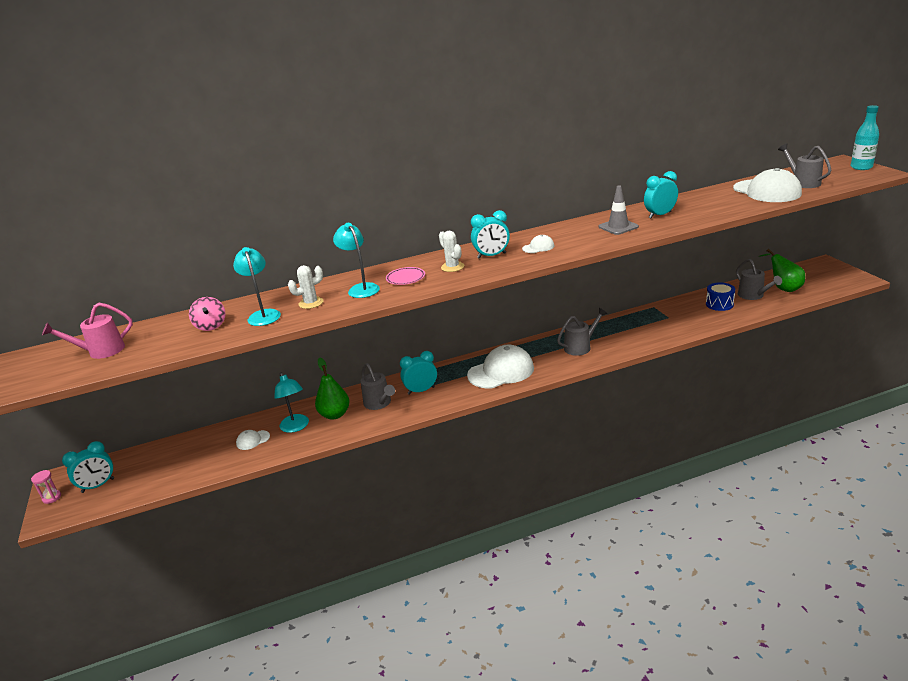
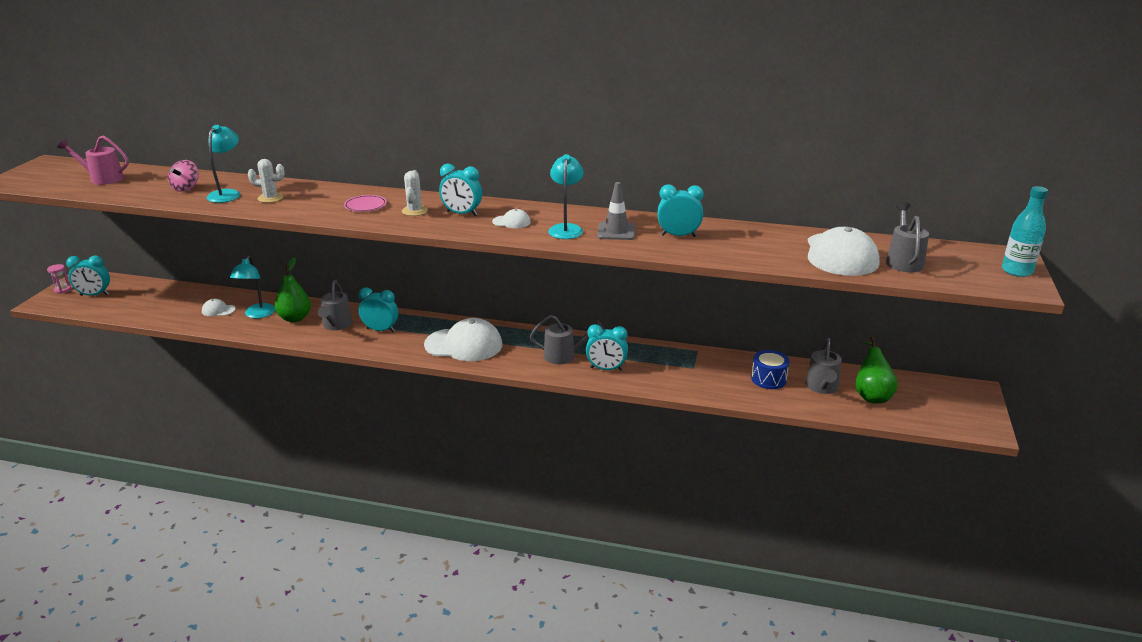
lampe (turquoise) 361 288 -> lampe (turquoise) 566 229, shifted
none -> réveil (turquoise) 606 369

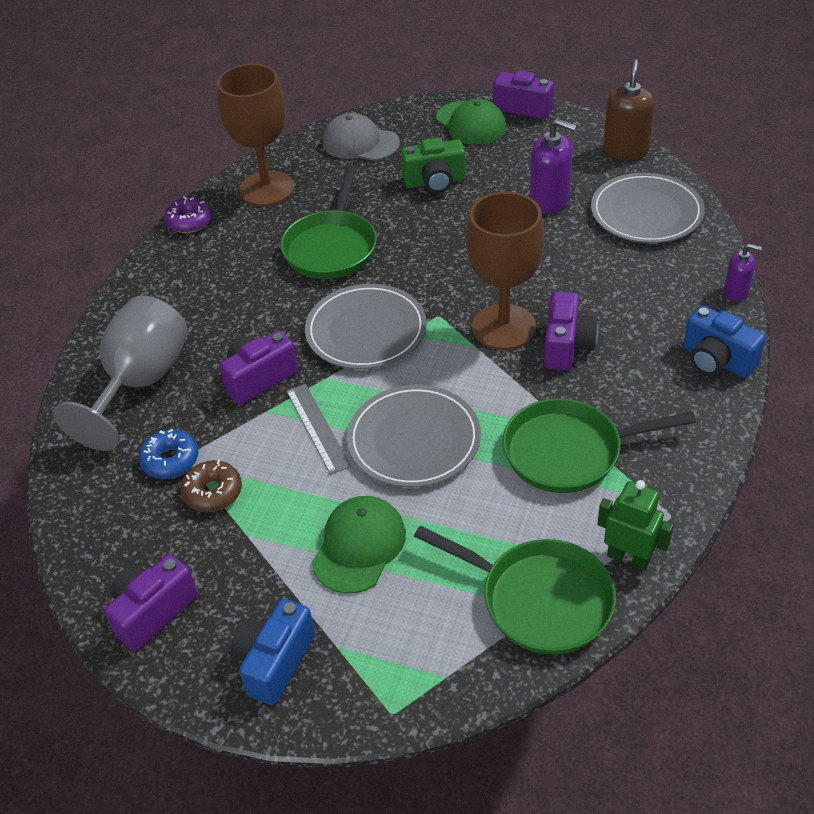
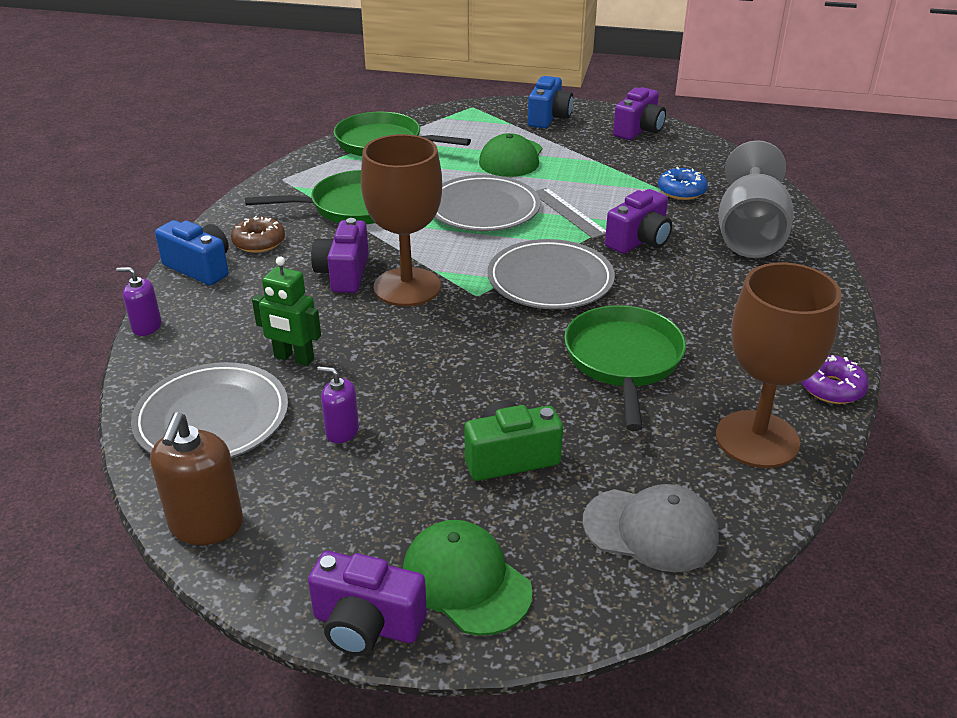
beignet (marron) 213 492 -> beignet (marron) 259 242, shifted
distributeur de savon (violet) 549 201 -> distributeur de savon (violet) 342 431, x0.59
robot (vert) 628 558 -> robot (vert) 293 358, shifted

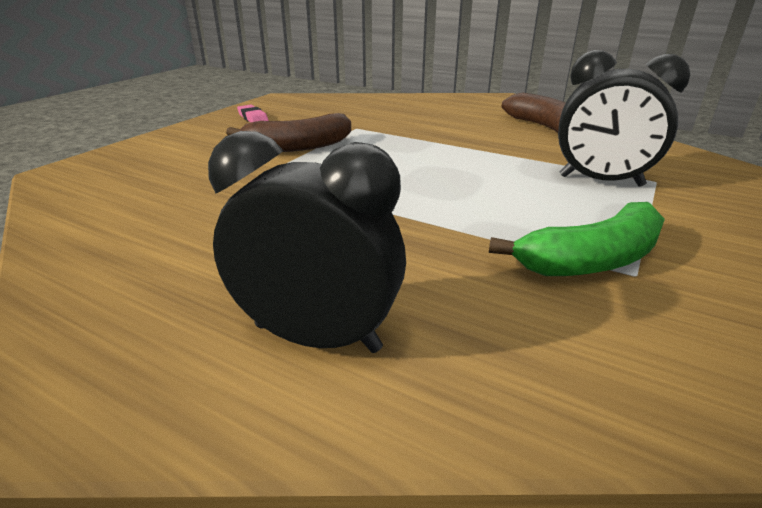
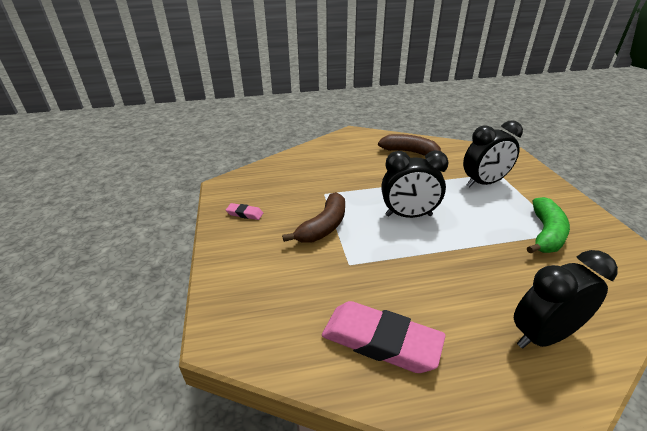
none -> gomme (rose) 380 341
none -> réveil (noir) 408 215

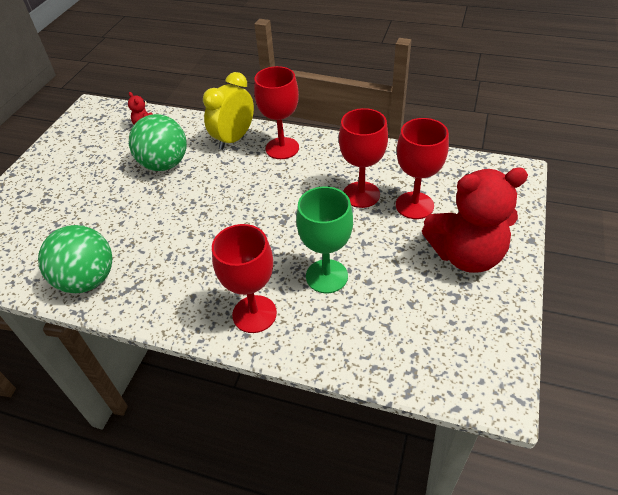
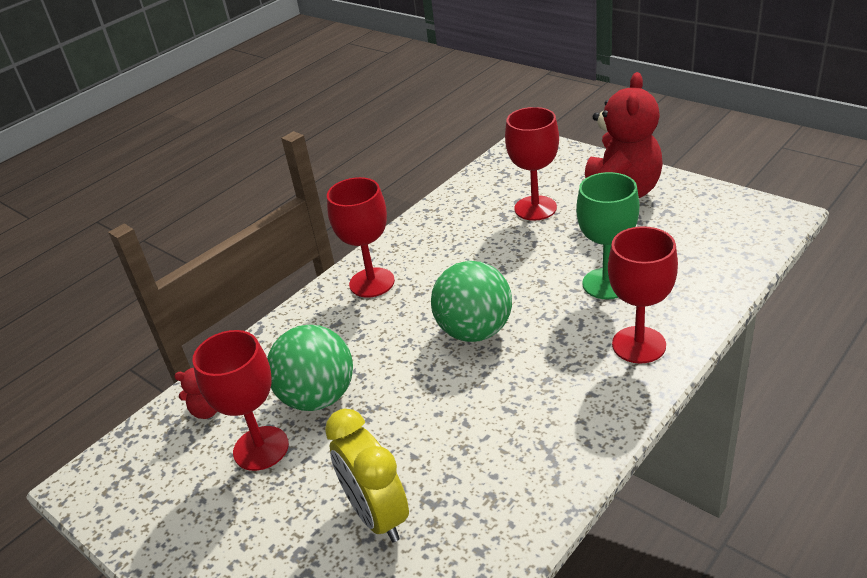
balle (vert) 88 280 -> balle (vert) 474 331, shifted
réveil (jaune) 234 139 -> réveil (jaune) 377 515, shifted
verre à pied (rouge) 361 194 -> verre à pied (rouge) 261 448, shifted

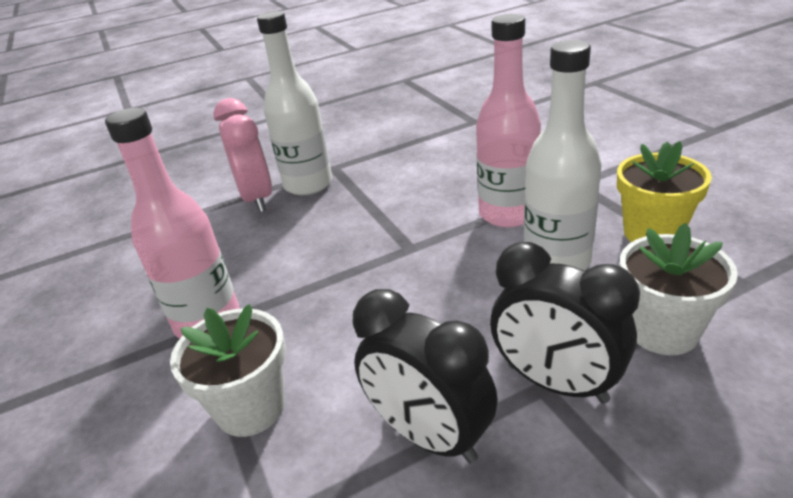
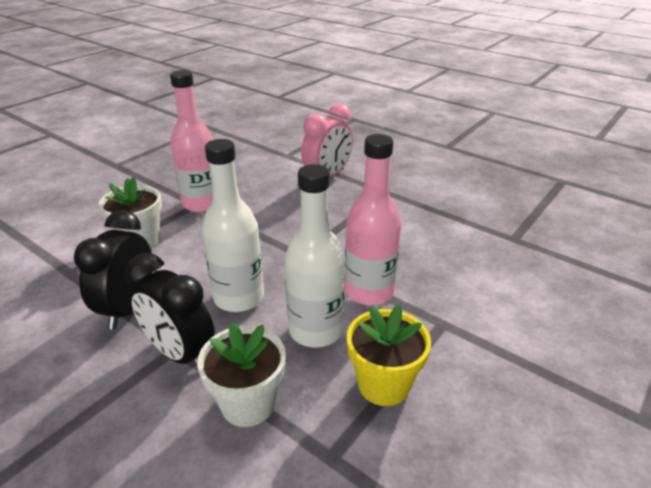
bouteille (blanc) 308 184 -> bouteille (blanc) 239 297, shifted
réveil (noir) 556 383 -> réveil (noir) 180 353, 60 degrees counterclockwise

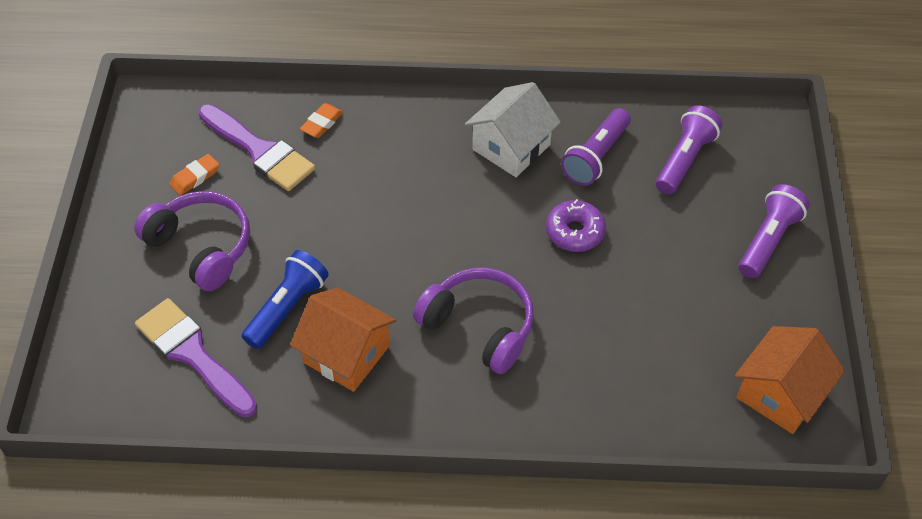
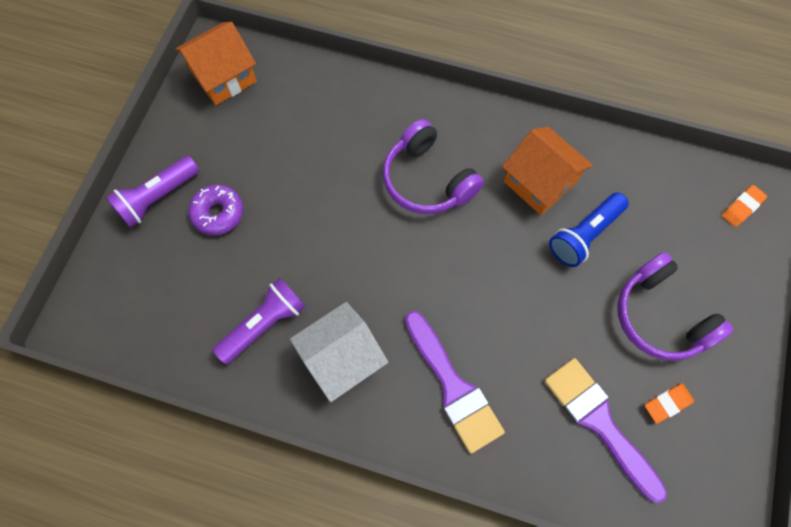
pinceau (violet) 193 354 -> pinceau (violet) 453 387, shifted
gomme (orange) 322 123 -> gomme (orange) 741 207, shifted
beignet (violet) 575 232 -> beignet (violet) 218 213, shifted
lampe de poche (violet) 684 159 -> none

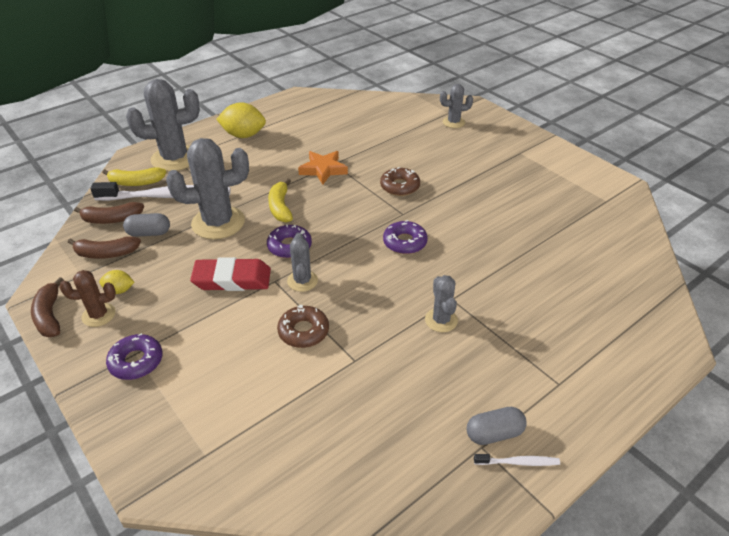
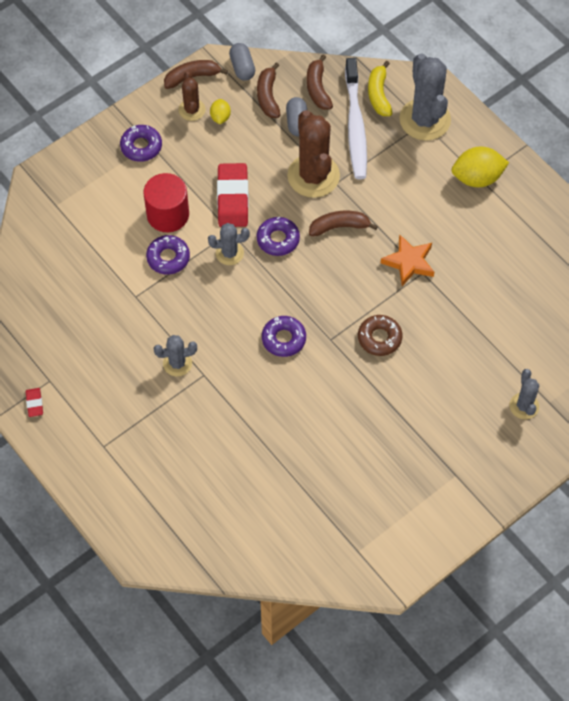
cactus (gris) 218 223 -> cactus (marron) 313 176
citron (jaune) 243 135 -> citron (jaune) 477 178, 75 degrees clockwise
banane (jaune) 280 207 -> banane (marron) 339 227
beignet (marron) 303 331 -> beignet (violet) 168 258
gélule (gris) 494 433 -> gélule (gris) 242 68, shifted
brosse à dents (blanc) 518 462 -> gomme (rouge) 34 403
none -> cylindre (rouge) 168 214

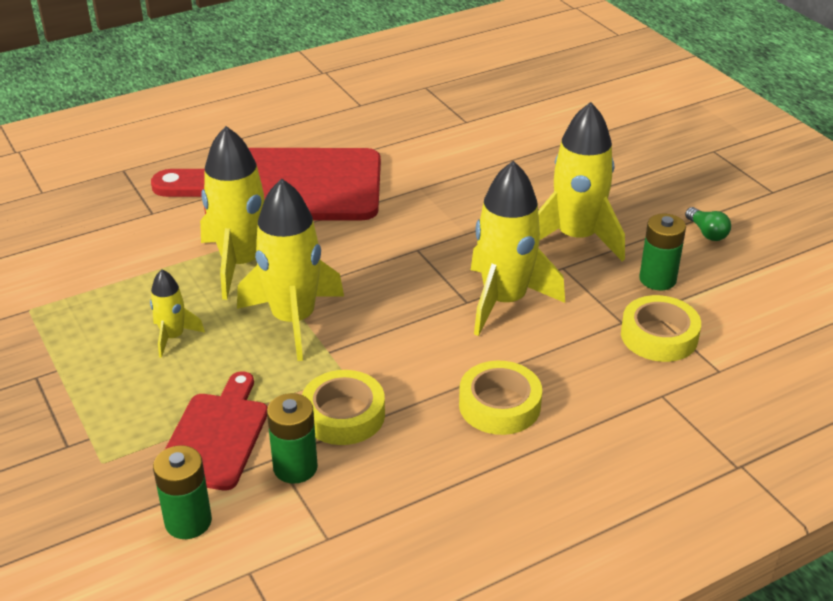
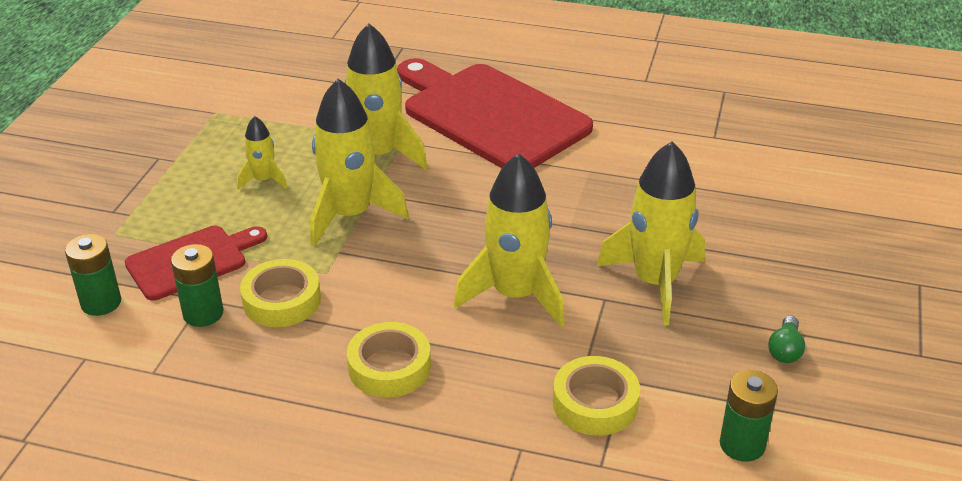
pile (vert) 657 279 -> pile (vert) 742 445, shifted

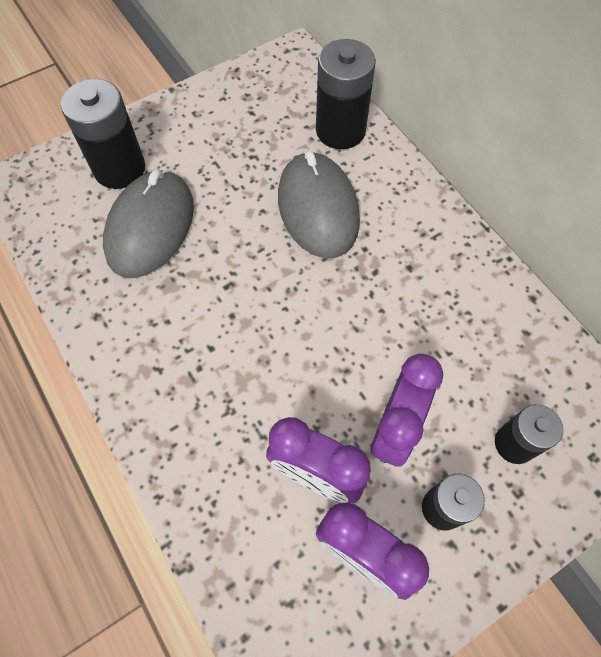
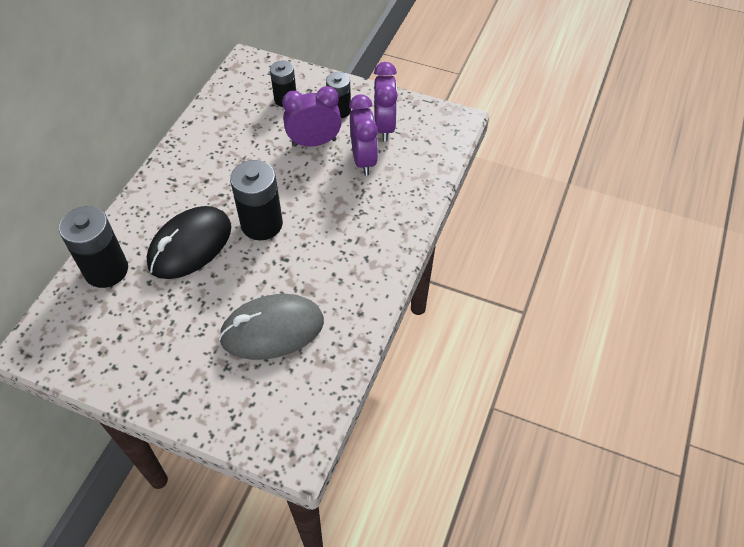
pile (noir) 119 168 -> pile (noir) 262 224, shifted
souris (gris) 318 208 -> souris (noir) 190 246

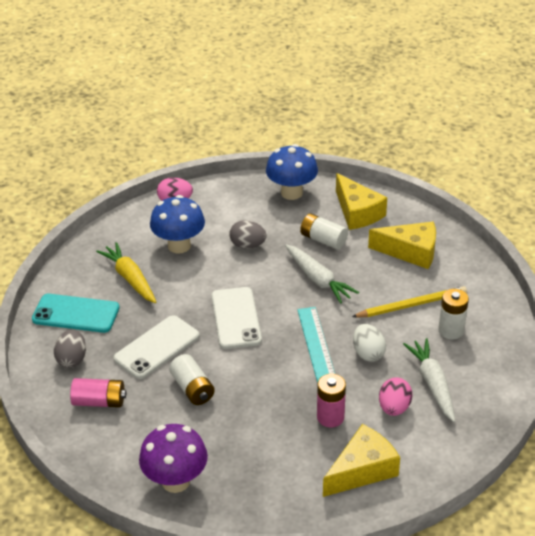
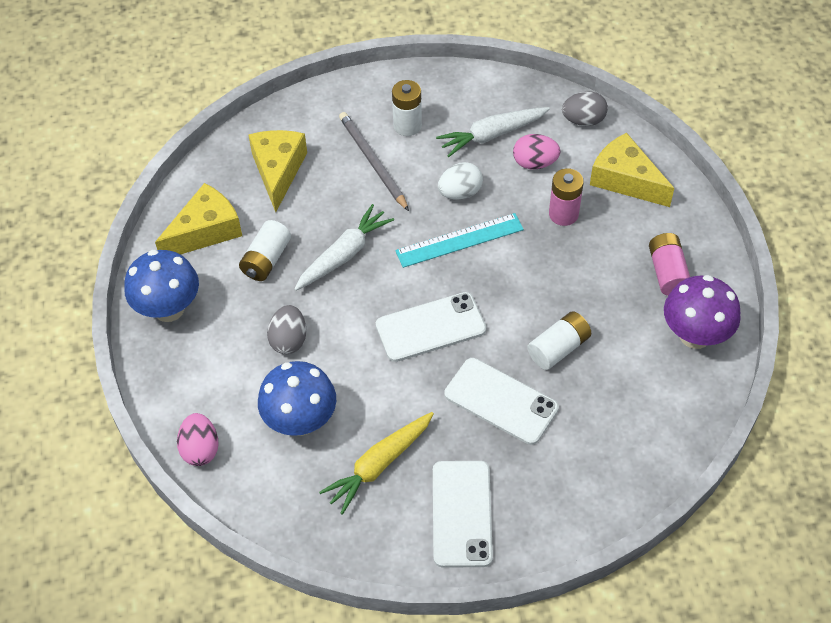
téléphone (turquoise) 76 313 -> téléphone (blanc) 461 513
œuf (gris) 72 359 -> œuf (gris) 583 120, shifted
pile (rose) 99 401 -> pile (rose) 667 272, shifted
crayon (jaune) 411 305 -> crayon (gris) 372 162

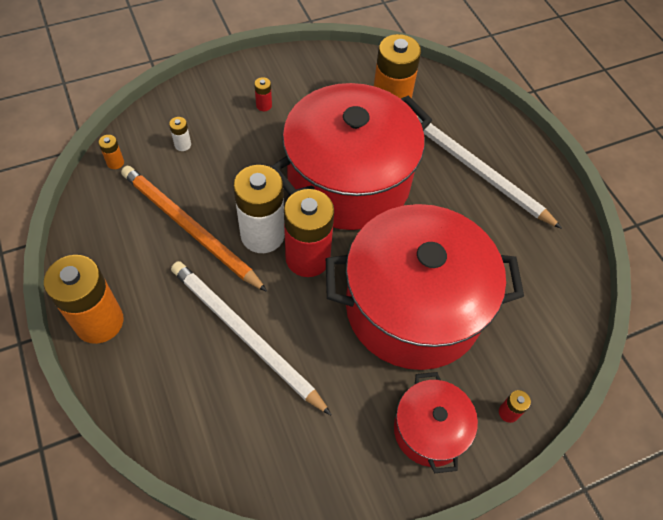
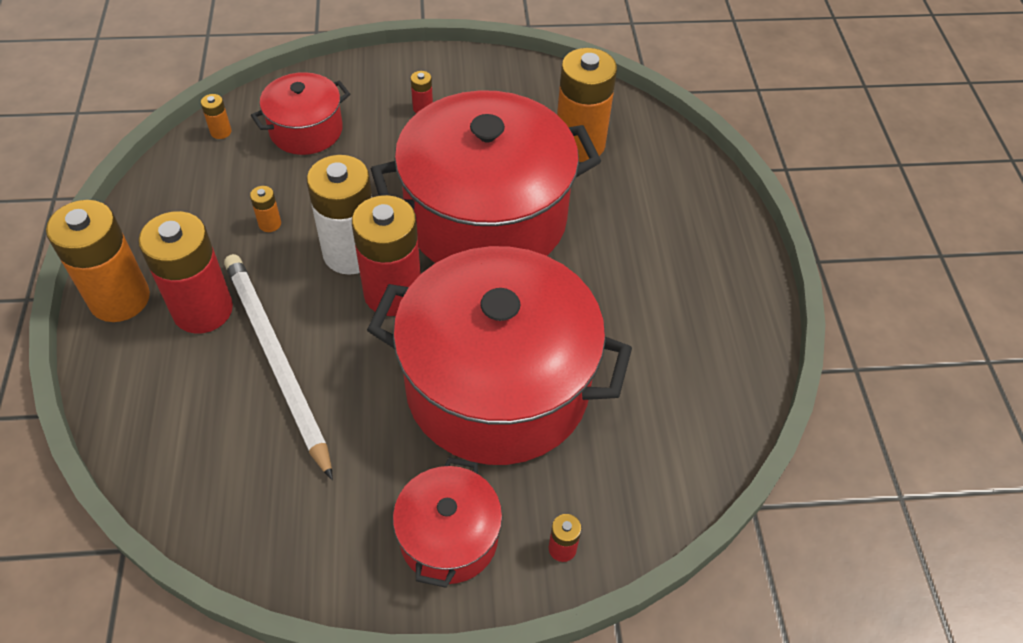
crayon (orange) 189 228 -> pile (orange) 270 224
pile (blanc) 183 145 -> marmite (rouge) 306 130
crayon (blanc) 476 170 -> none
none -> pile (rouge) 203 310

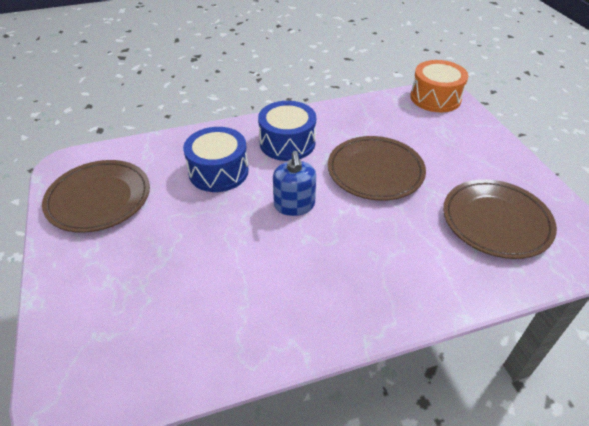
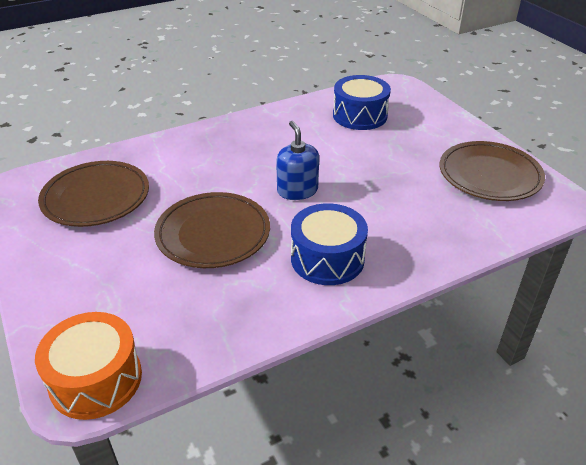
tambour (bleu) 218 171 -> tambour (bleu) 360 115, shifted

